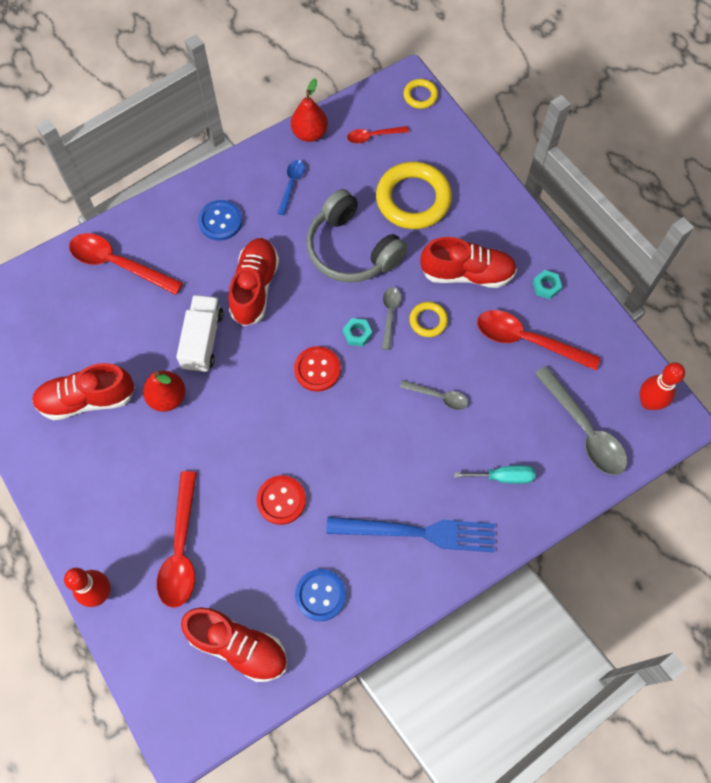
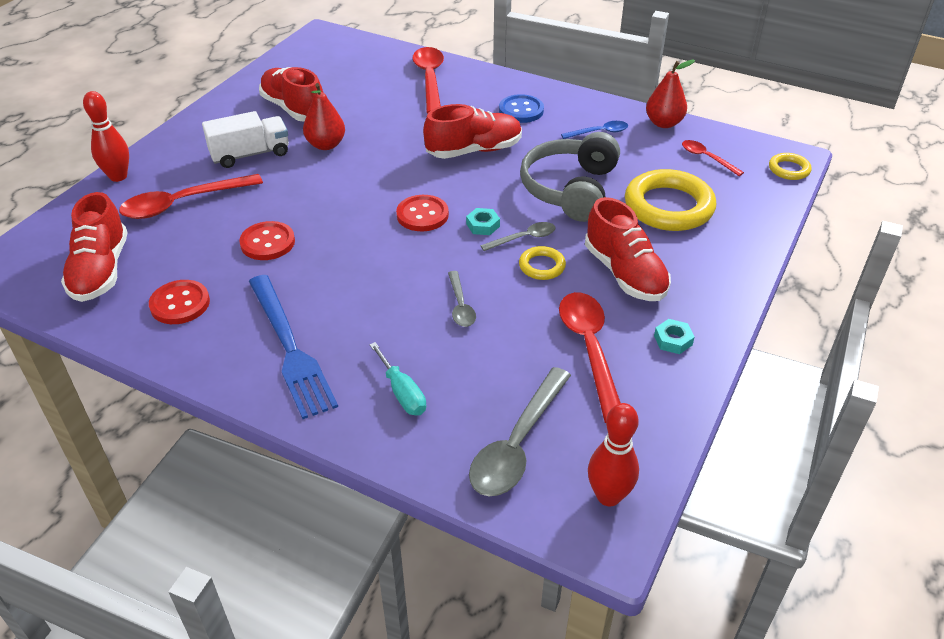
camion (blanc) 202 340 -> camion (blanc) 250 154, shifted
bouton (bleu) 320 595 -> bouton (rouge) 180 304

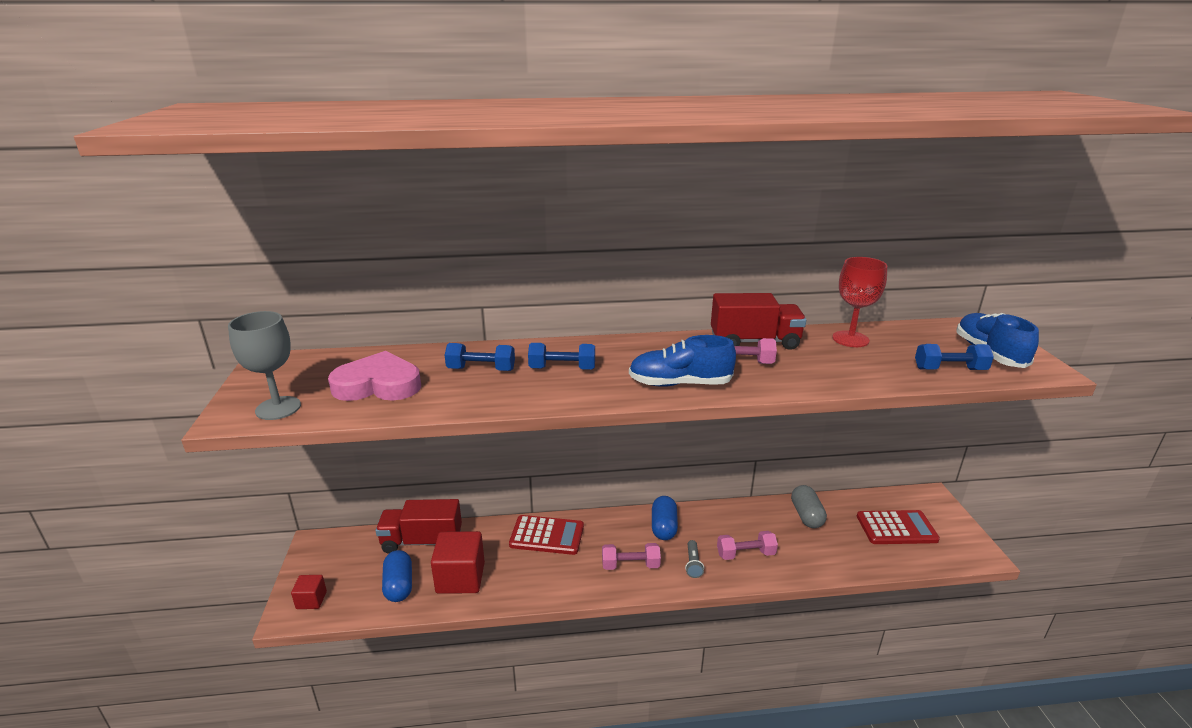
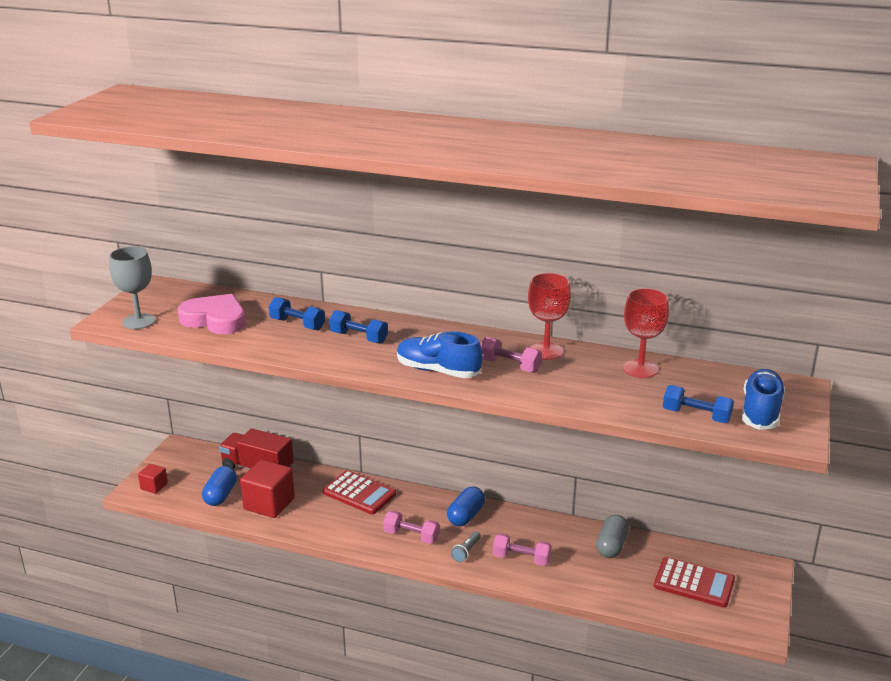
camion (rouge) 754 342 -> verre à pied (rouge) 546 351

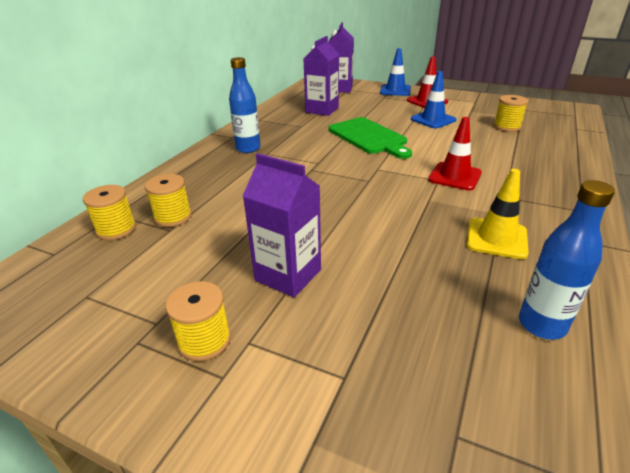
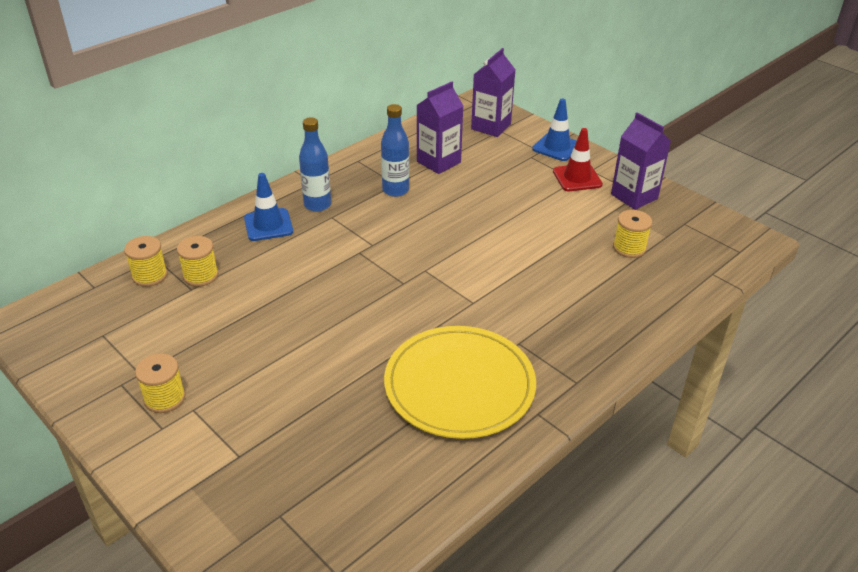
brique de lait (violet) 288 275 -> brique de lait (violet) 634 196, shifted
planche à découper (vert) 369 137 -> none
cône de chantier (bleu) 433 120 -> cône de chantier (bleu) 268 225, shifted
cône de chantier (rouge) 454 176 -> none
cône de chantier (jaune) 496 238 -> assiette (jaune) 459 385
bouteille (bleu) 541 325 -> bouteille (bleu) 395 190, shifted

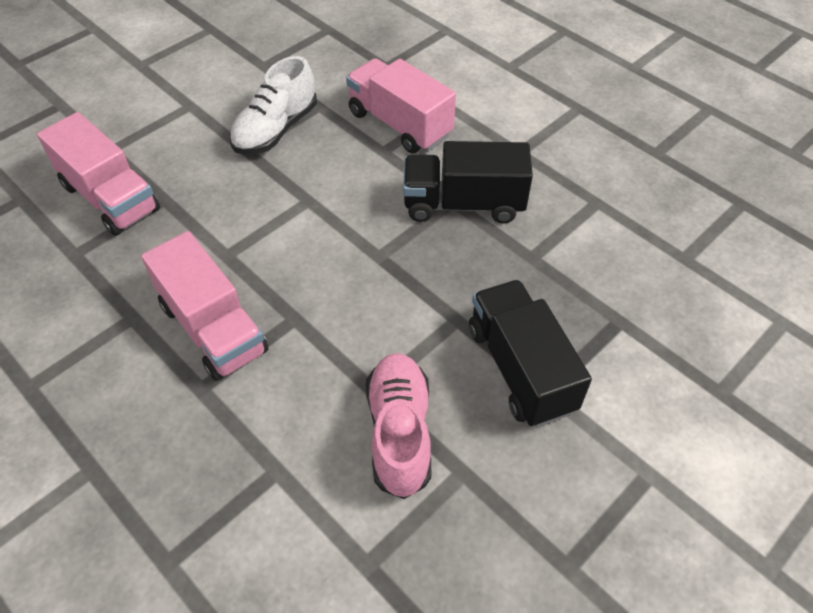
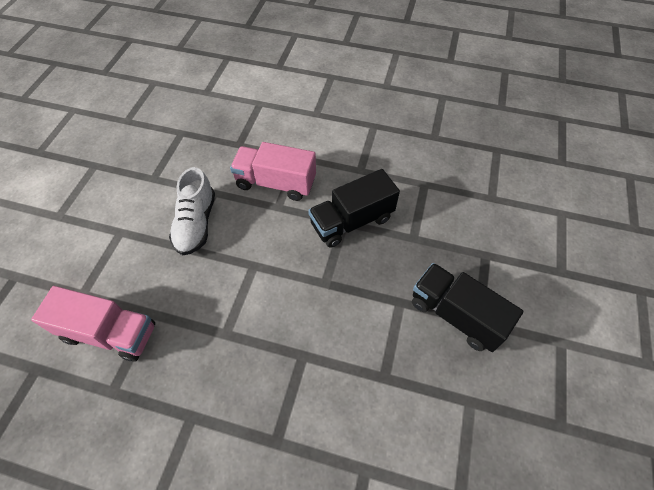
camion (rose) 213 328 -> none
chaussure (rose) 399 432 -> none

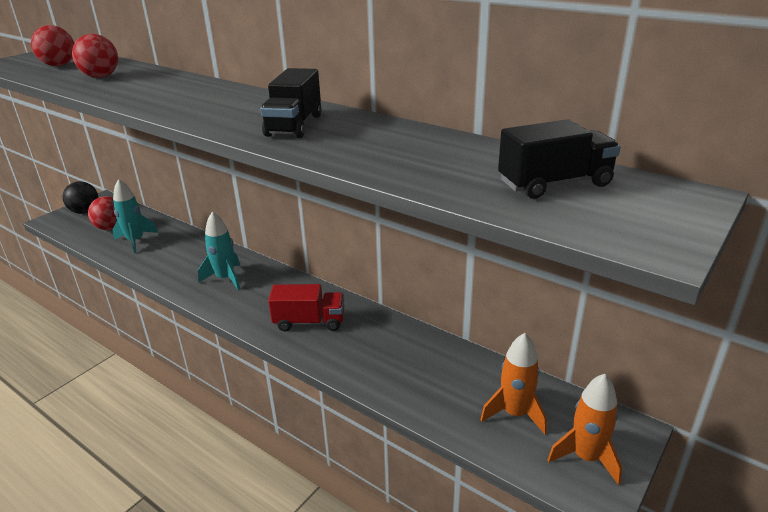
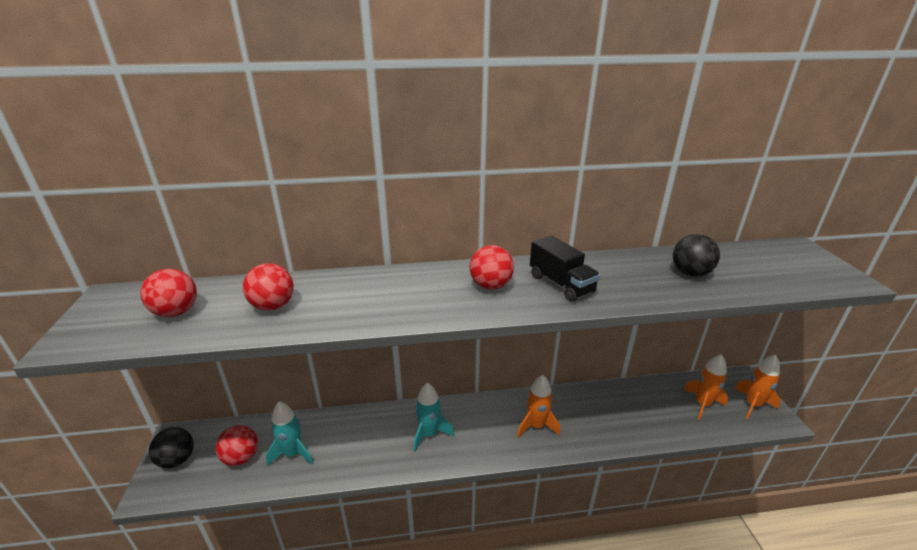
camion (rouge) 309 322 -> fusée (orange) 536 425
camion (noir) 555 184 -> none
none -> balle (rouge) 490 285
none -> balle (noir) 690 273

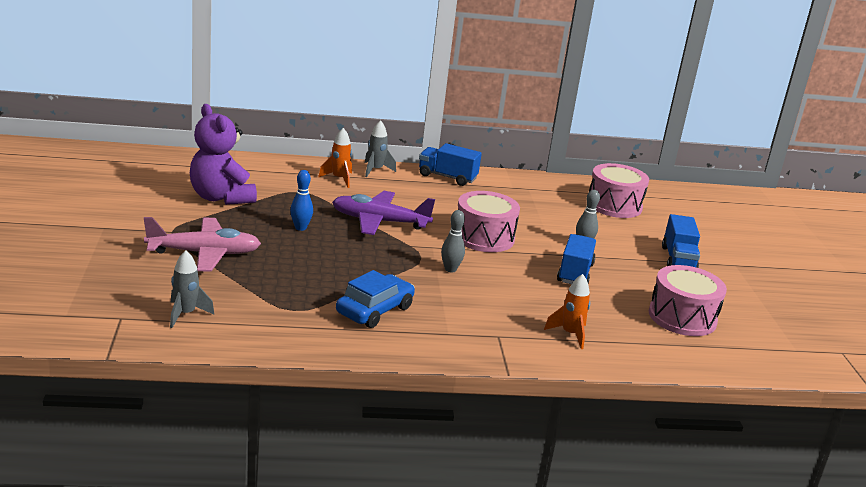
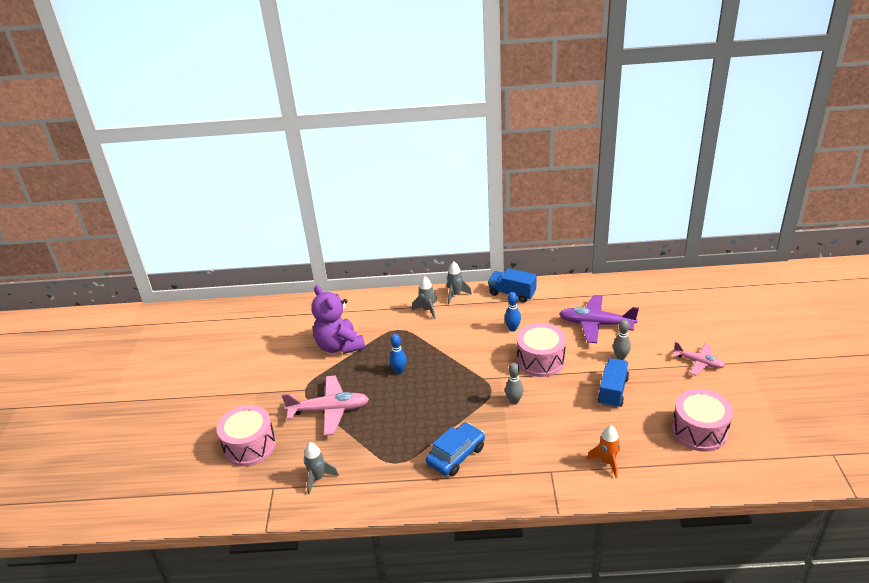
fusée (orange) 339 179 -> fusée (gris) 427 310
avion (violet) 379 221 -> avion (violet) 596 324, shifted
tambour (rose) 614 205 -> tambour (rose) 250 446, shifted
camion (bleu) 678 259 -> avion (rose) 698 362
none -> quille (bleu) 512 328

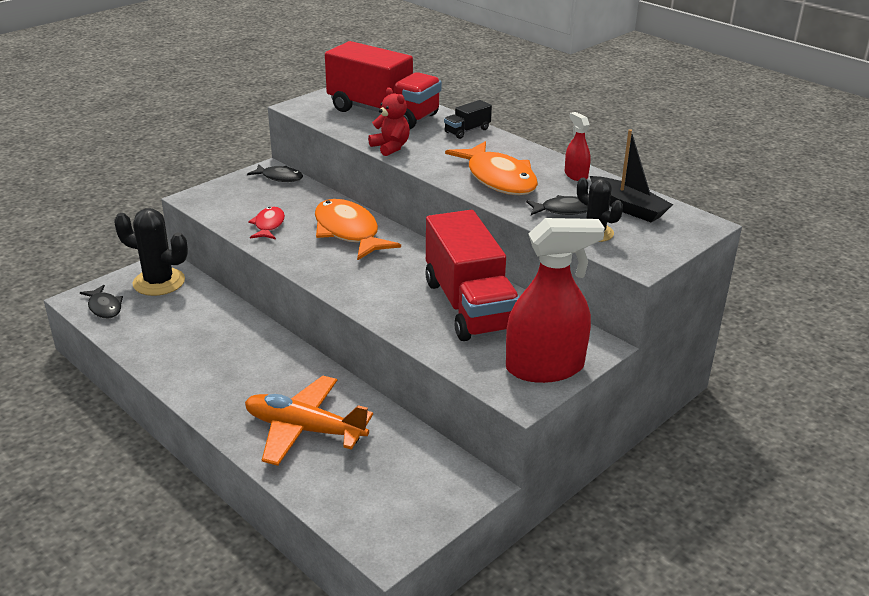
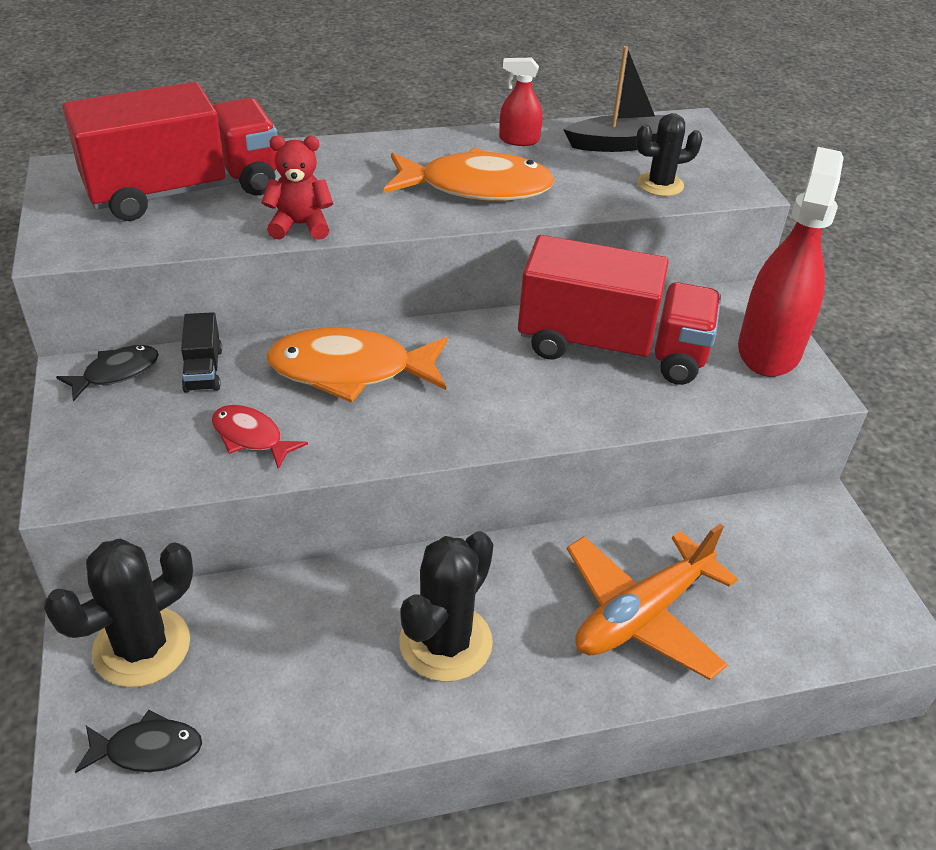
camion (noir) 467 131 -> camion (noir) 203 370, shifted
poisson (noir) 563 210 -> none
none -> cactus (noir) 445 642

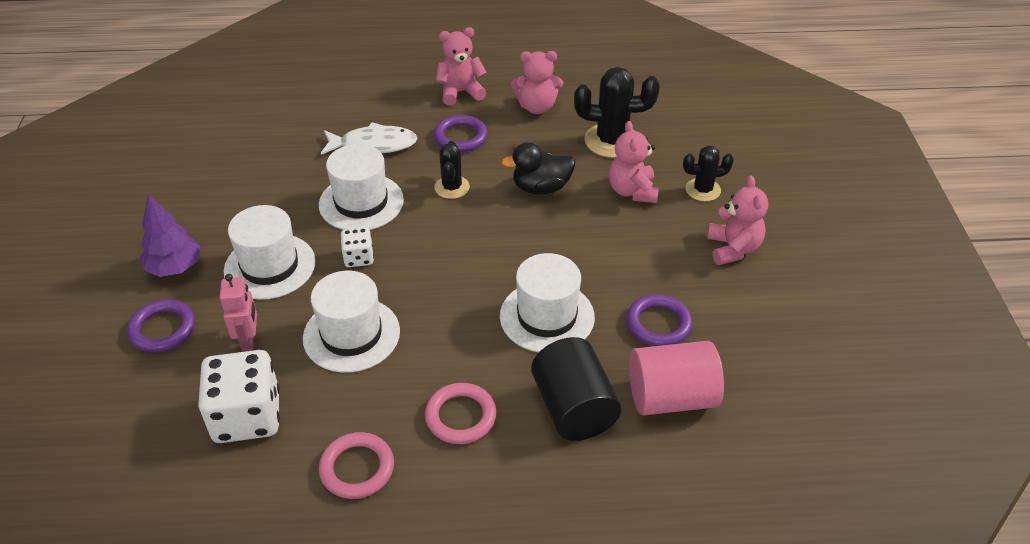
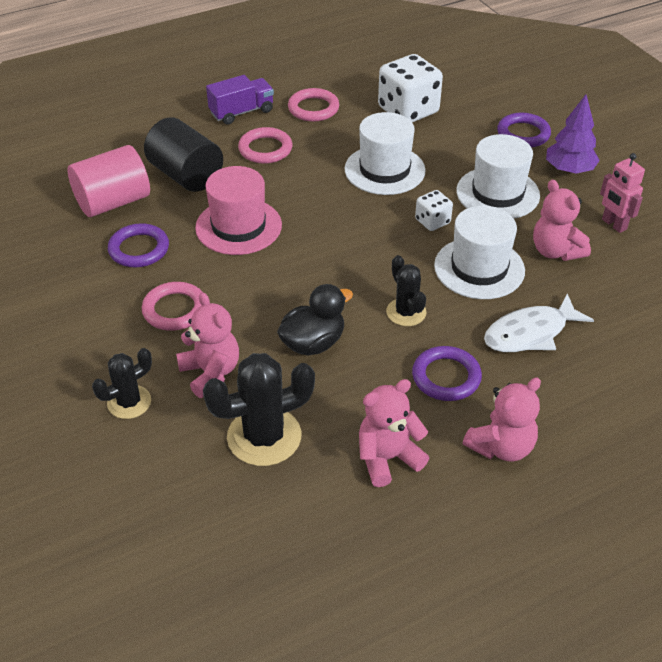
robot (rose) 249 341 -> robot (rose) 613 224, shifted
chapeau (blanc) 547 316 -> chapeau (rose) 238 226
ours en peluche (rose) 733 248 -> ours en peluche (rose) 555 251, shifted
none -> anneau (rose) 175 310
none -> camion (violet) 242 112

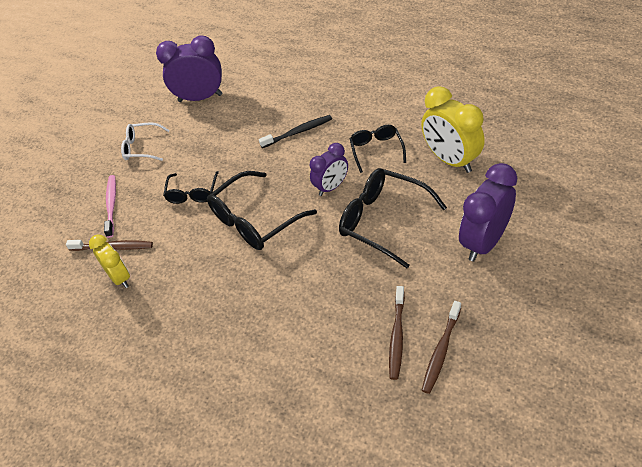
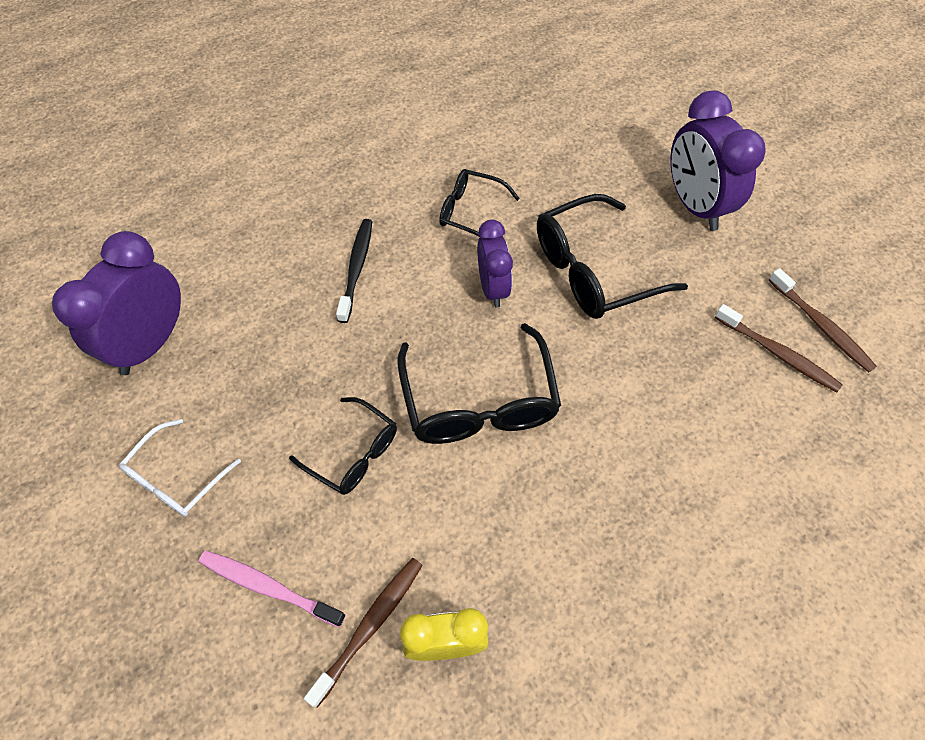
réveil (jaune) 450 160 -> none

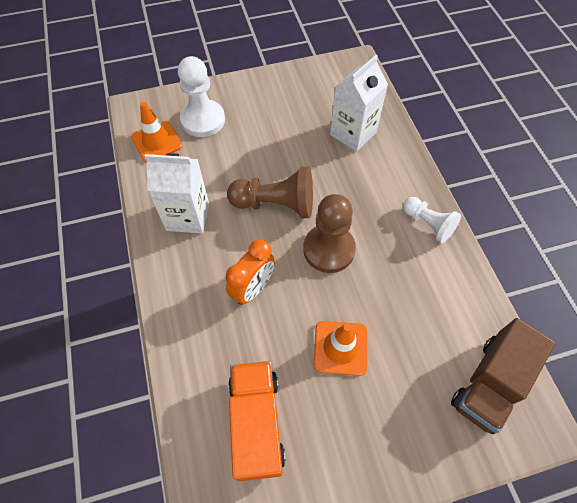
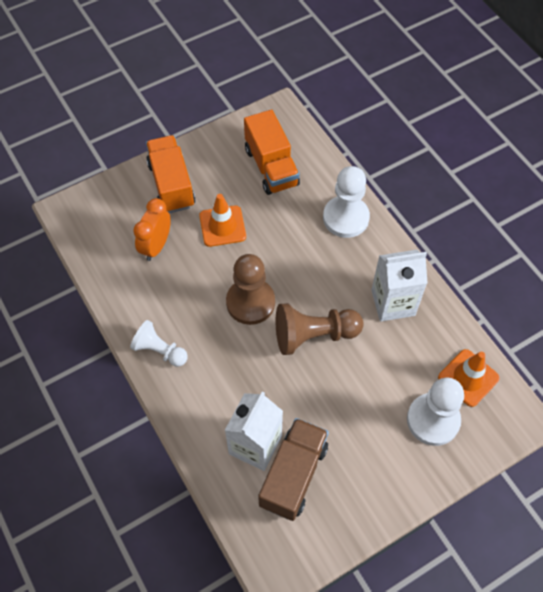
réveil (orange) 253 288 -> réveil (orange) 156 246, shifted
camion (marron) 490 383 -> camion (marron) 293 475, shifted
none -> camion (orange) 171 185
none -> pion (blanc) 346 218

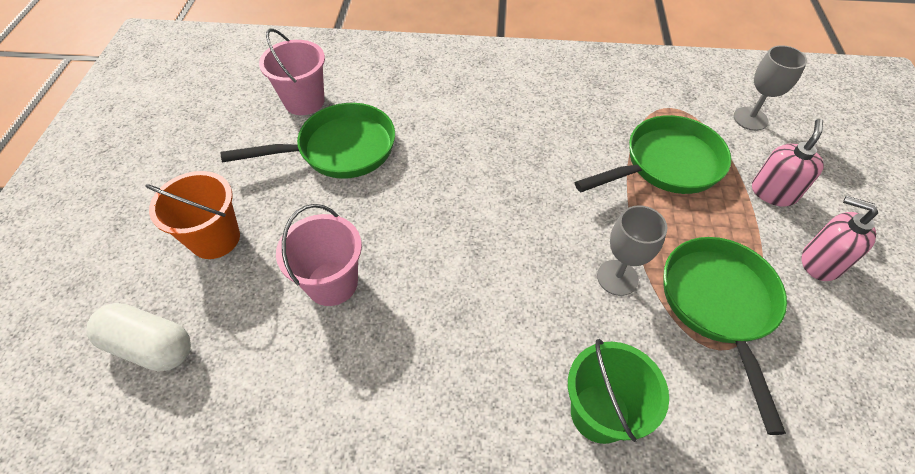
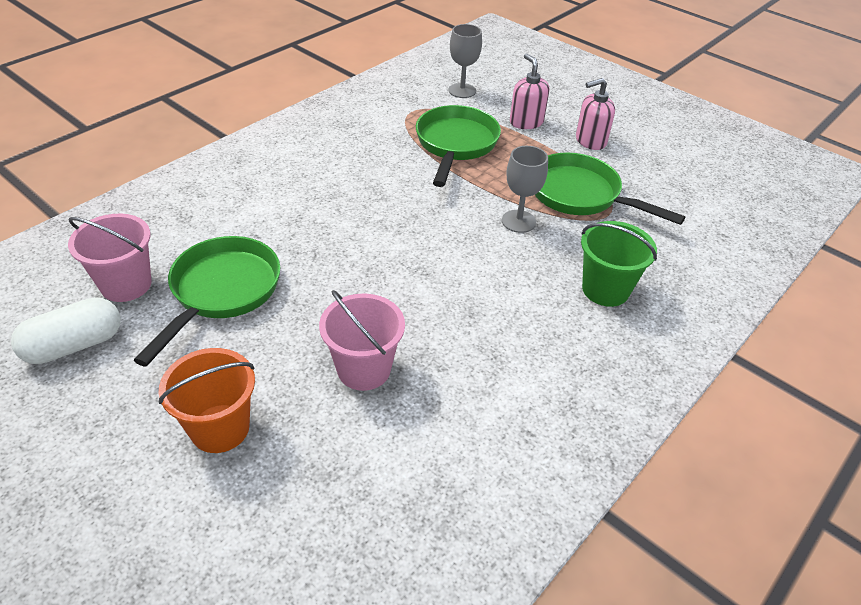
gélule (blanc) 150 346 -> gélule (blanc) 74 345, shifted

